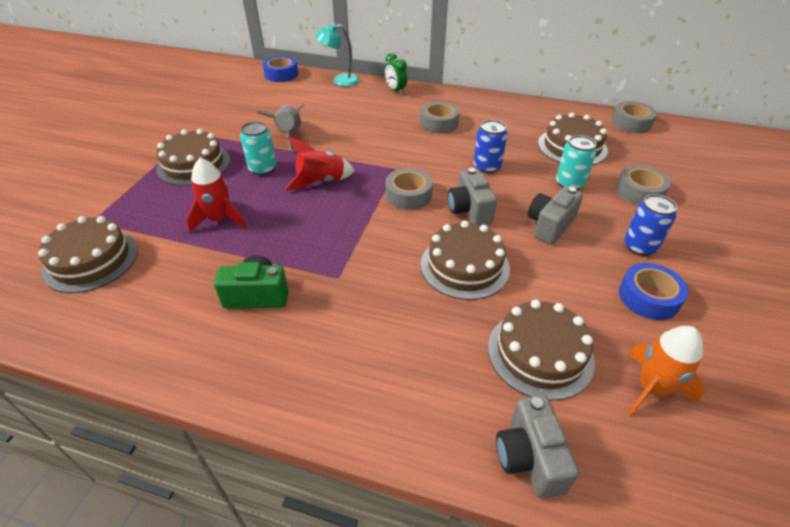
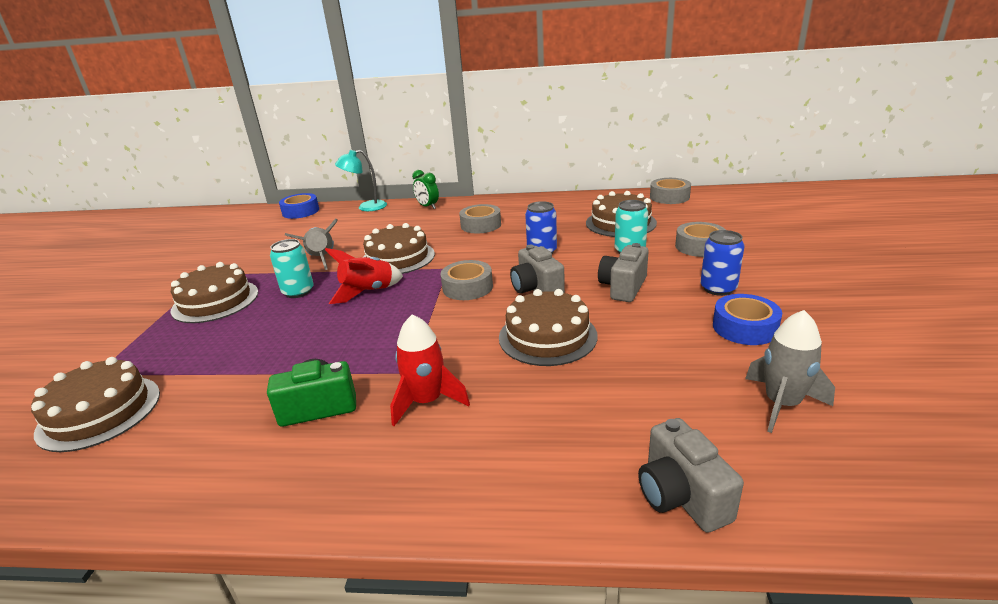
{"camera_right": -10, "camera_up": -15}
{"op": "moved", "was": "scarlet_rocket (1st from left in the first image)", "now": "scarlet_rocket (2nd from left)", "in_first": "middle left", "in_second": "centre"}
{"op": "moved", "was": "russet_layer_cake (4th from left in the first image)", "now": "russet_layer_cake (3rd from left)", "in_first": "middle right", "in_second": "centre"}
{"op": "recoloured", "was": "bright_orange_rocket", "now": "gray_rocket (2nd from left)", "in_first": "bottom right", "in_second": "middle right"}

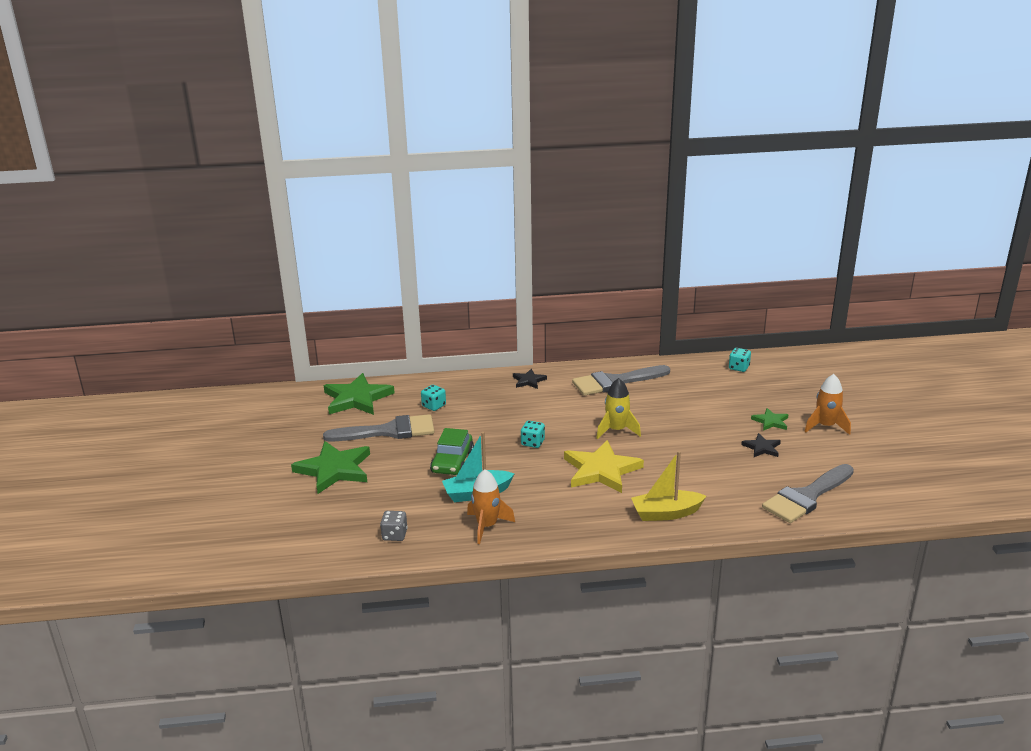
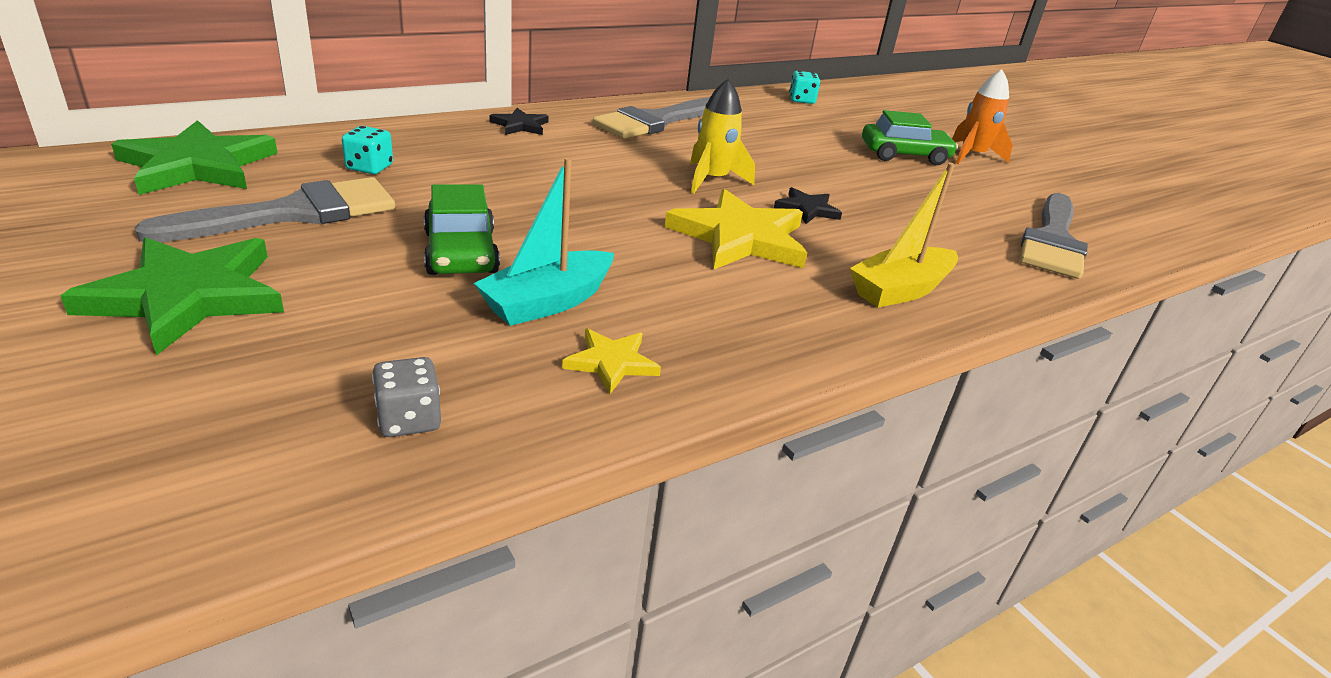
{"camera_right": -30, "camera_up": 5}
{"op": "removed", "was": "turquoise_game_die (2nd from left)", "in_first": "centre"}
{"op": "moved", "was": "black_star_shape (2nd from left)", "in_first": "middle right", "in_second": "top centre"}
{"op": "replaced", "was": "bright_orange_rocket (1st from left)", "now": "yellow_star_shape (1st from left)", "in_first": "bottom centre", "in_second": "centre"}
{"op": "replaced", "was": "green_star_shape (3rd from left)", "now": "green_car (2nd from left)", "in_first": "middle right", "in_second": "top right"}

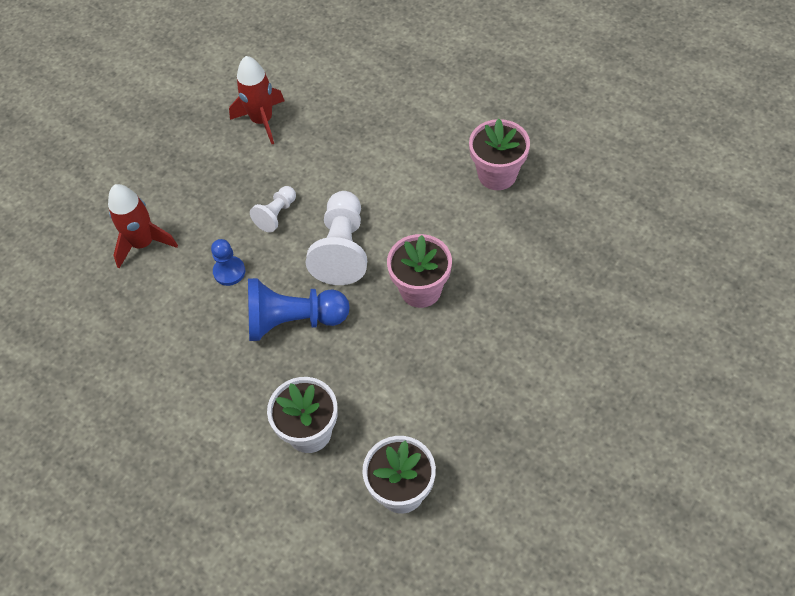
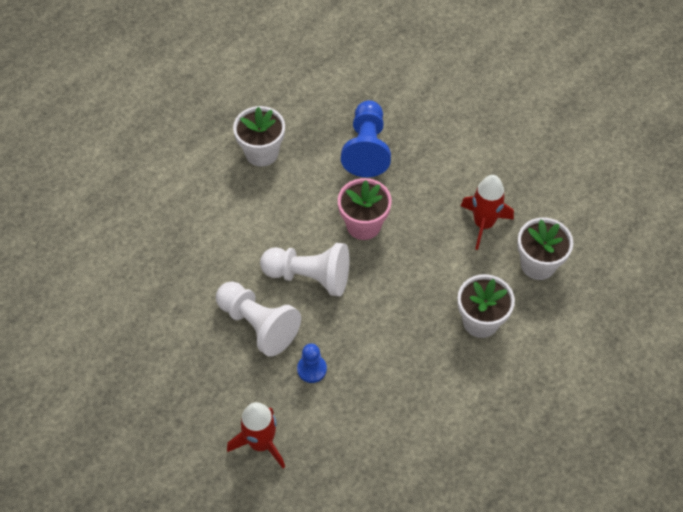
{"camera_right": -85, "camera_up": 0}
{"op": "moved", "was": "scarlet_rocket (2nd from left)", "in_first": "top left", "in_second": "middle right"}
{"op": "moved", "was": "blue_game_pawn (2nd from left)", "in_first": "centre", "in_second": "top centre"}
{"op": "recoloured", "was": "pink_flower_pot (2nd from left)", "now": "snow-white_flower_pot (1st from left)", "in_first": "top centre", "in_second": "top centre"}
{"op": "resized", "was": "snow-white_game_pawn (1st from left)", "in_first": "centre", "in_second": "centre", "ratio": 1.84}

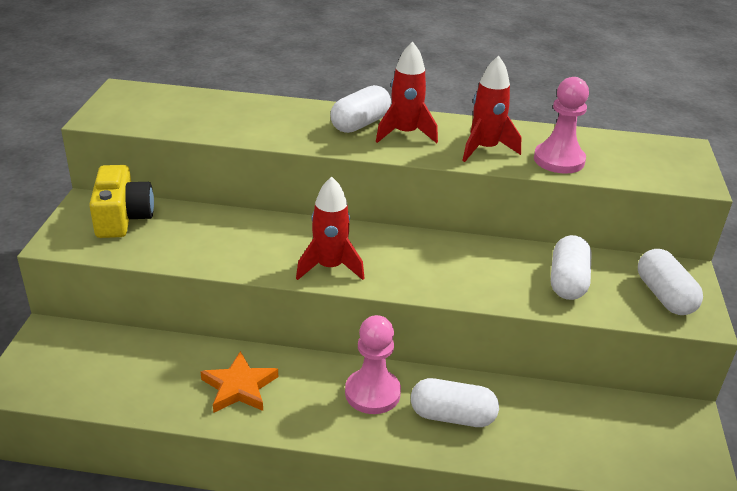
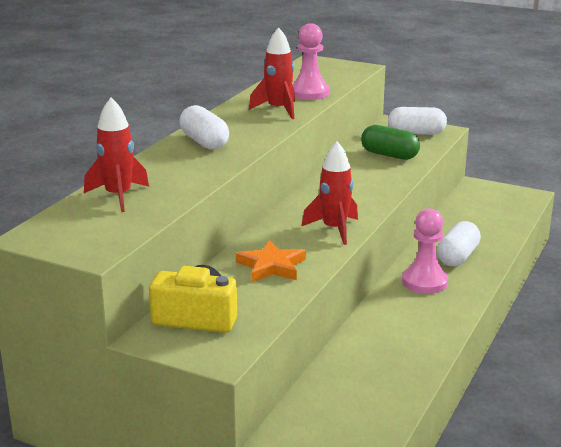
{"camera_right": -70, "camera_up": -10}
{"op": "moved", "was": "bright_orange_star_shape", "in_first": "bottom left", "in_second": "centre"}
{"op": "moved", "was": "scarlet_rocket (2nd from left in the first image)", "now": "scarlet_rocket (1st from left)", "in_first": "top centre", "in_second": "middle left"}
{"op": "recoloured", "was": "snow-white_pill (3rd from left)", "now": "green_pill", "in_first": "middle right", "in_second": "top right"}

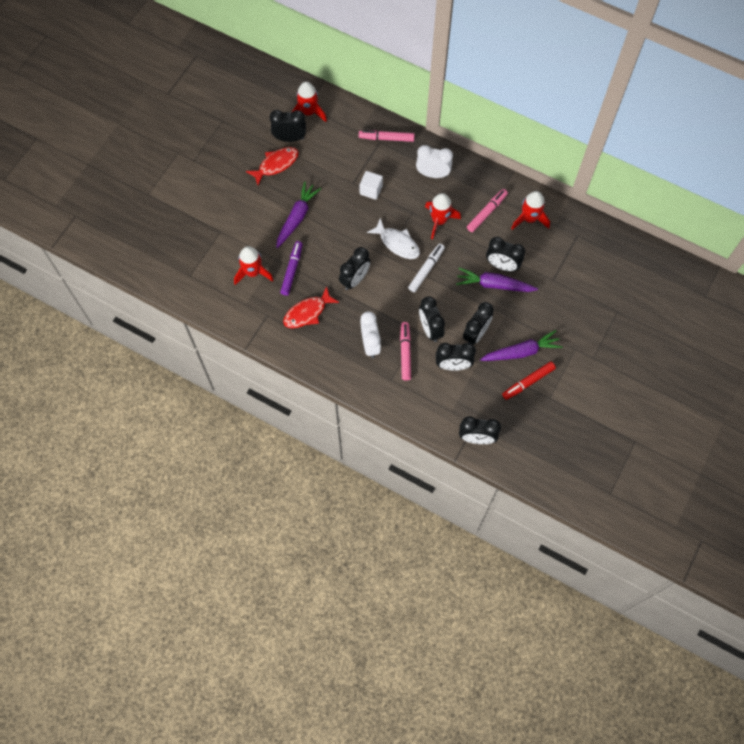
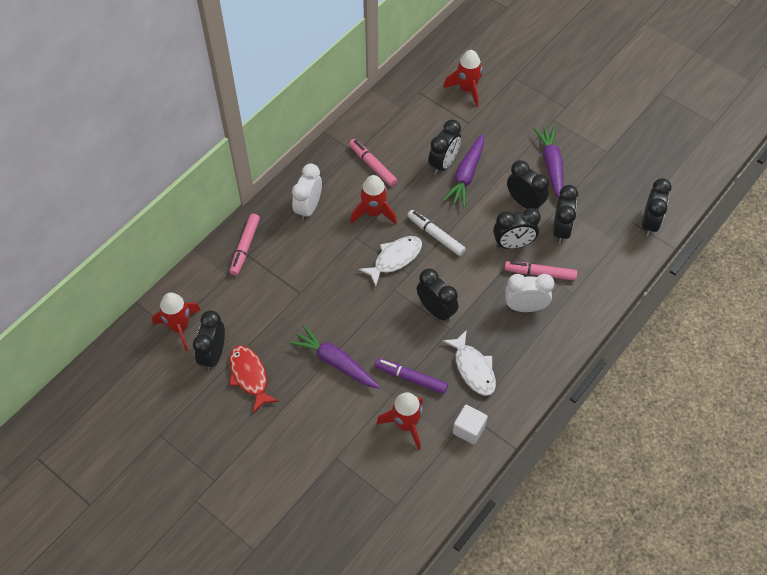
{"camera_right": -80, "camera_up": -10}
{"op": "removed", "was": "scarlet_marker", "in_first": "middle right"}
{"op": "moved", "was": "snow-white_solid_cube", "in_first": "top centre", "in_second": "bottom centre"}
{"op": "moved", "was": "scarlet_rocket (4th from left)", "in_first": "top right", "in_second": "top centre"}
{"op": "recoloured", "was": "scarlet_fish (2nd from left)", "now": "snow-white_fish (2nd from left)", "in_first": "centre", "in_second": "centre"}

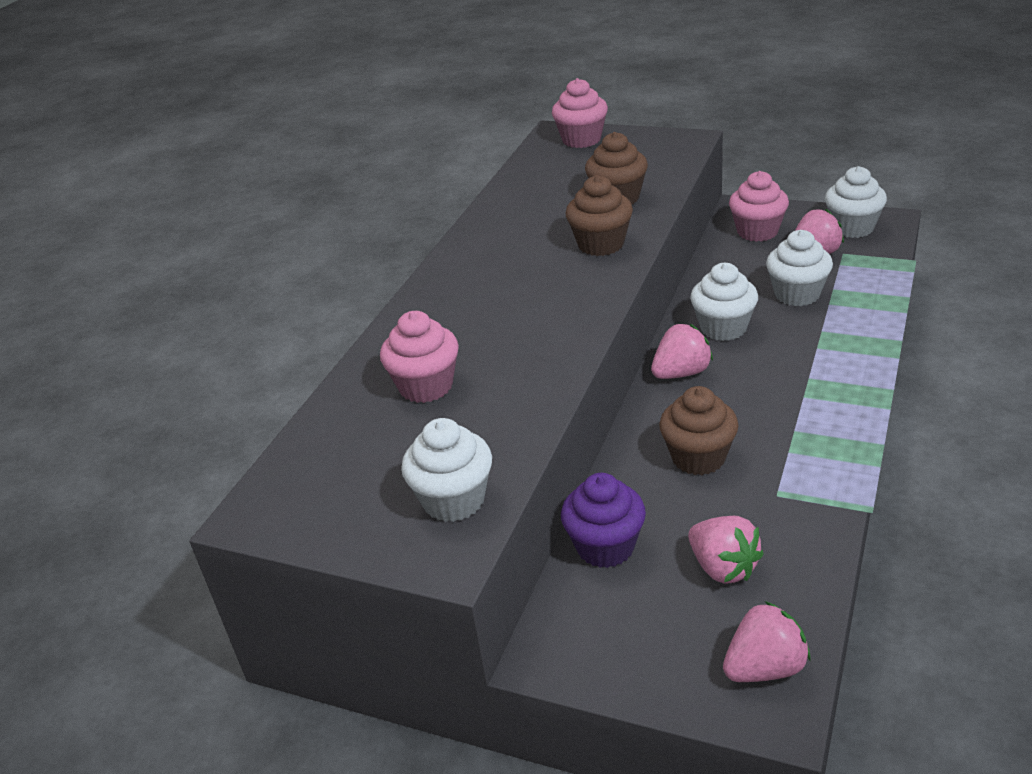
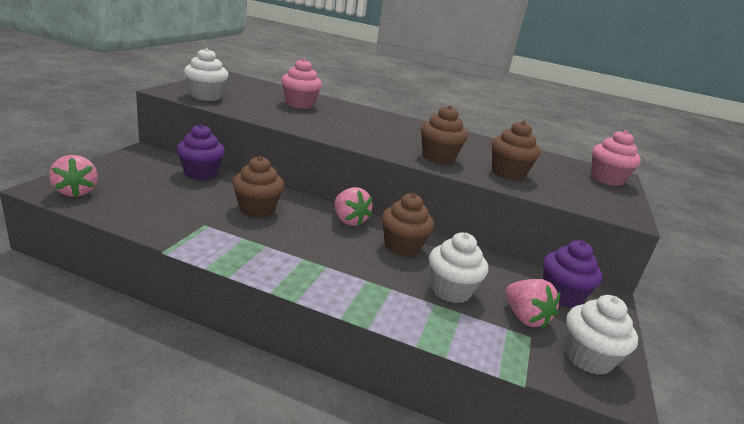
{"camera_right": 80, "camera_up": -10}
{"op": "removed", "was": "pink_strawberry (2nd from left)", "in_first": "bottom right"}
{"op": "recoloured", "was": "snow-white_fairy_cake (2nd from left)", "now": "russet_fairy_cake (2nd from left)", "in_first": "middle right", "in_second": "centre"}
{"op": "recoloured", "was": "pink_fairy_cake (3rd from left)", "now": "royal_purple_fairy_cake (2nd from left)", "in_first": "top right", "in_second": "middle right"}

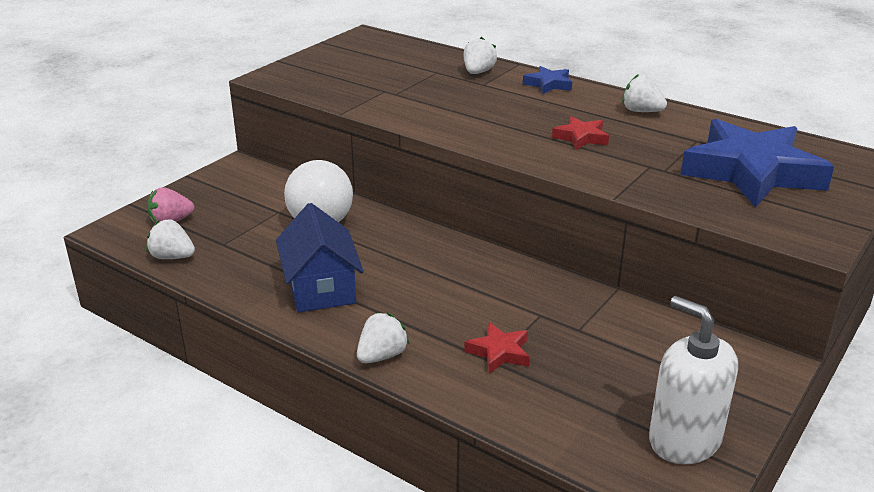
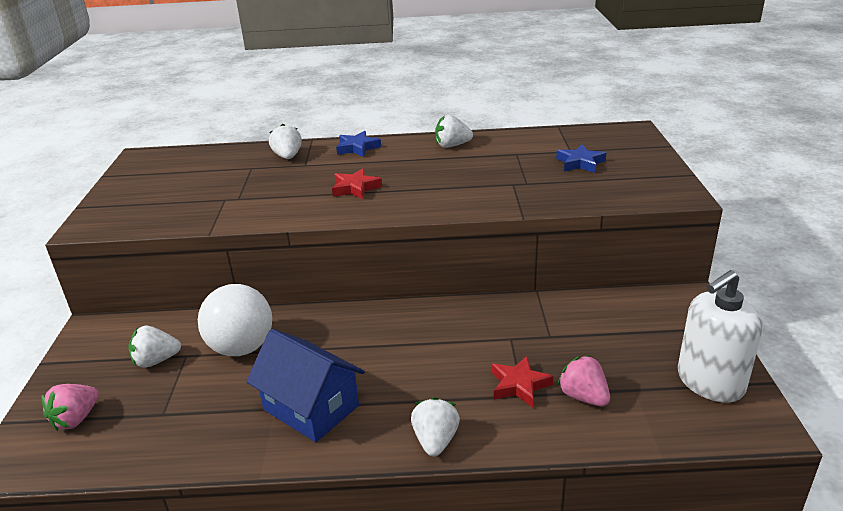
{"camera_right": -35, "camera_up": 0}
{"op": "added", "now": "pink_strawberry (2nd from left)", "in_second": "bottom right"}
{"op": "moved", "was": "snow-white_strawberry (1st from left)", "in_first": "middle left", "in_second": "bottom left"}
{"op": "moved", "was": "scarlet_star_shape (2nd from left in the first image)", "now": "scarlet_star_shape (1st from left)", "in_first": "top centre", "in_second": "centre"}
{"op": "turned", "was": "snow-white_soap_pump", "in_first": "bottom right", "in_second": "middle right", "clockwise": -45}
{"op": "resized", "was": "blue_star_shape (2nd from left)", "in_first": "top right", "in_second": "top right", "ratio": 0.43}

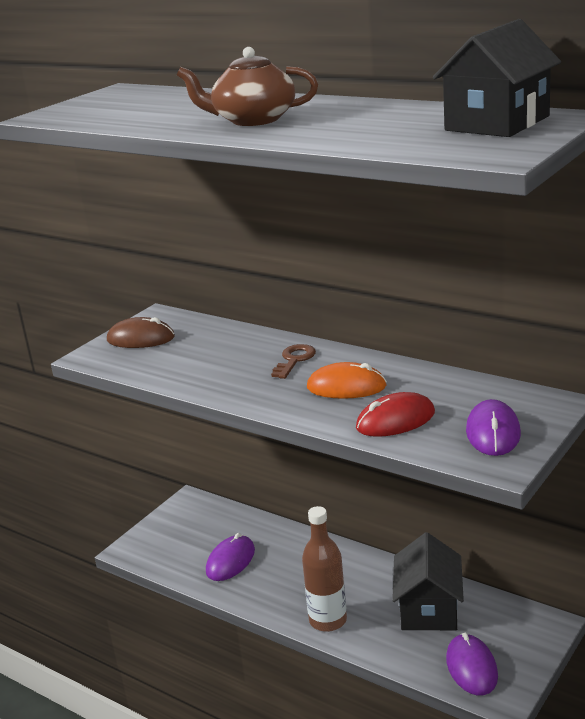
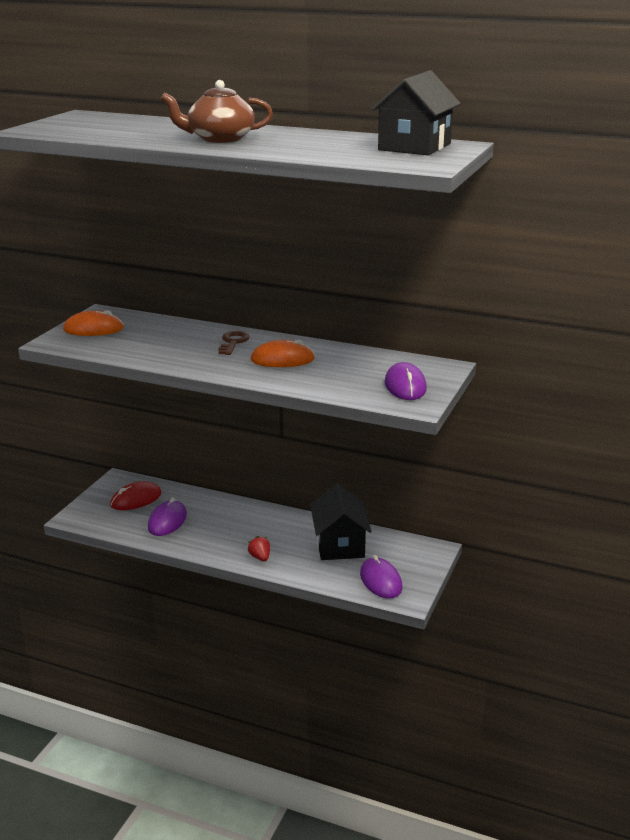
{"camera_right": -15, "camera_up": 0}
{"op": "moved", "was": "scarlet_PC_mouse", "in_first": "middle right", "in_second": "middle left"}
{"op": "replaced", "was": "russet_drink_bottle", "now": "scarlet_strawberry", "in_first": "bottom centre", "in_second": "centre"}
{"op": "recoloured", "was": "russet_PC_mouse", "now": "bright_orange_PC_mouse (1st from left)", "in_first": "middle left", "in_second": "middle left"}

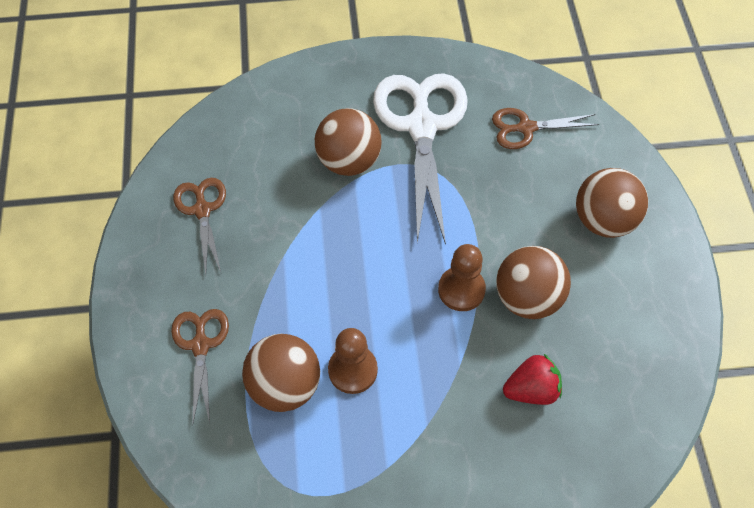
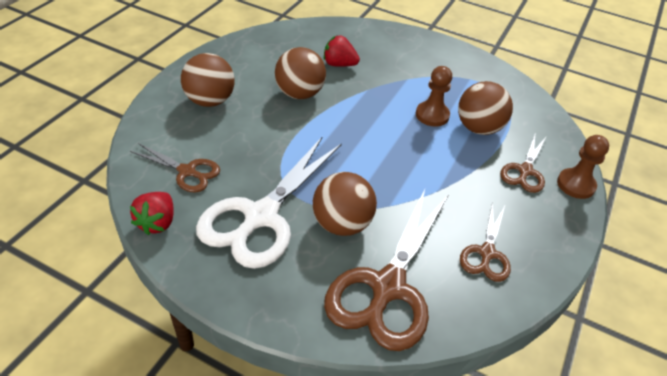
{"camera_right": -150, "camera_up": -15}
{"op": "added", "now": "scarlet_strawberry (1st from left)", "in_second": "middle left"}
{"op": "added", "now": "russet_shears (2nd from left)", "in_second": "bottom centre"}
{"op": "moved", "was": "russet_game_pawn (2nd from left)", "in_first": "centre", "in_second": "middle right"}

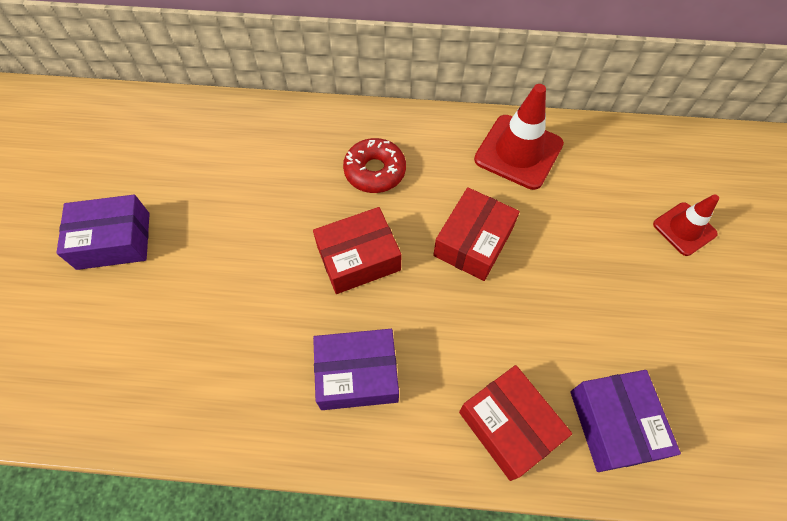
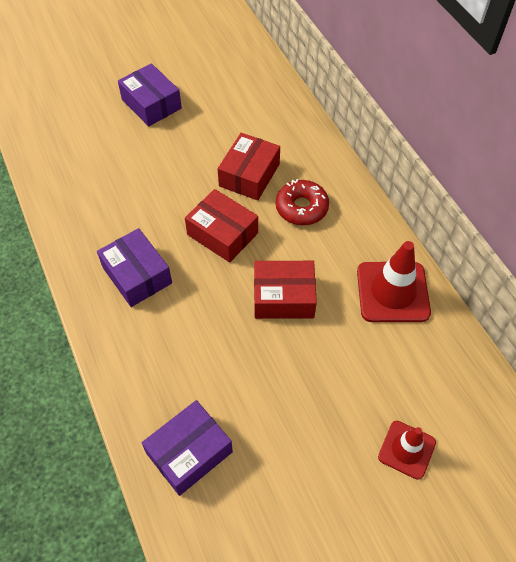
{"camera_right": 60, "camera_up": -5}
{"op": "moved", "was": "scarlet_box (3rd from left in the first image)", "now": "scarlet_box (2nd from left)", "in_first": "bottom centre", "in_second": "top centre"}

